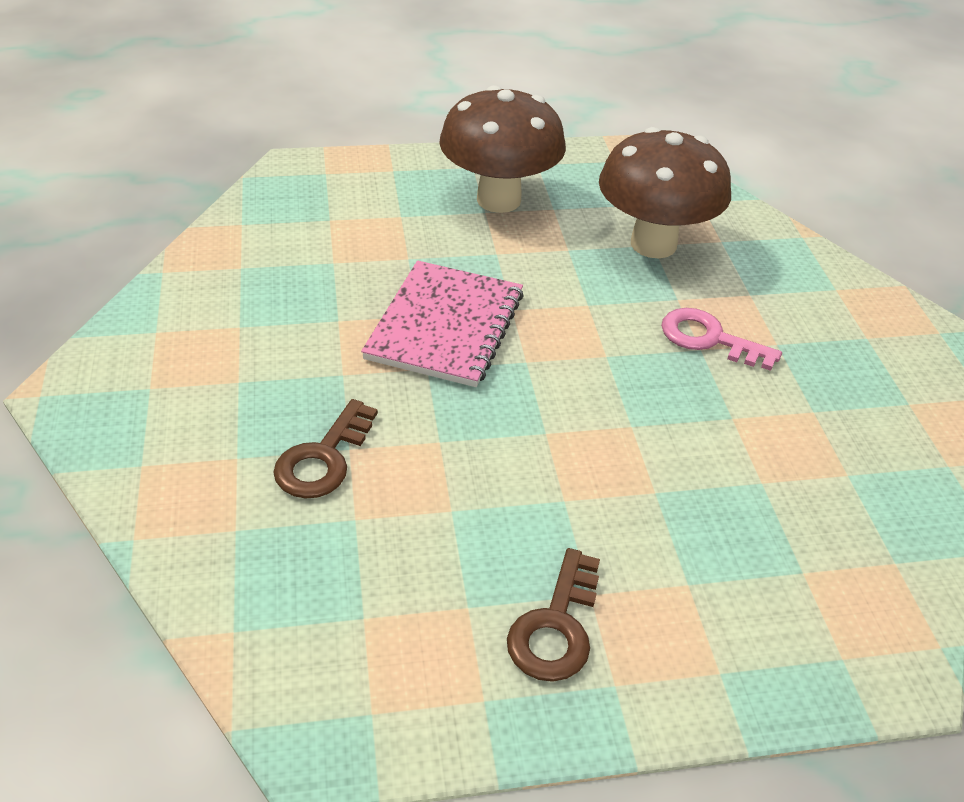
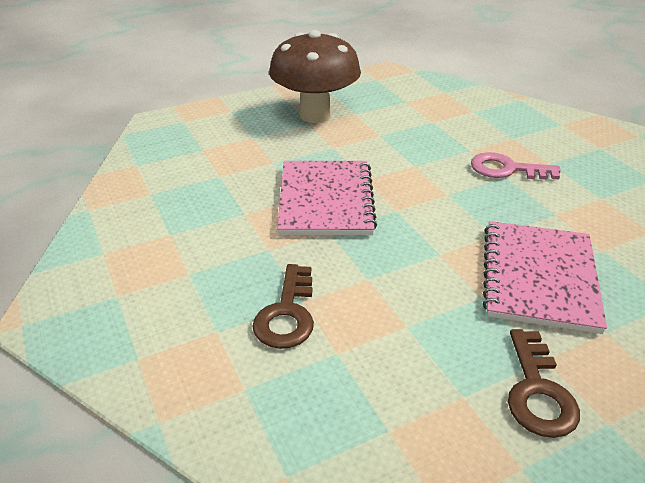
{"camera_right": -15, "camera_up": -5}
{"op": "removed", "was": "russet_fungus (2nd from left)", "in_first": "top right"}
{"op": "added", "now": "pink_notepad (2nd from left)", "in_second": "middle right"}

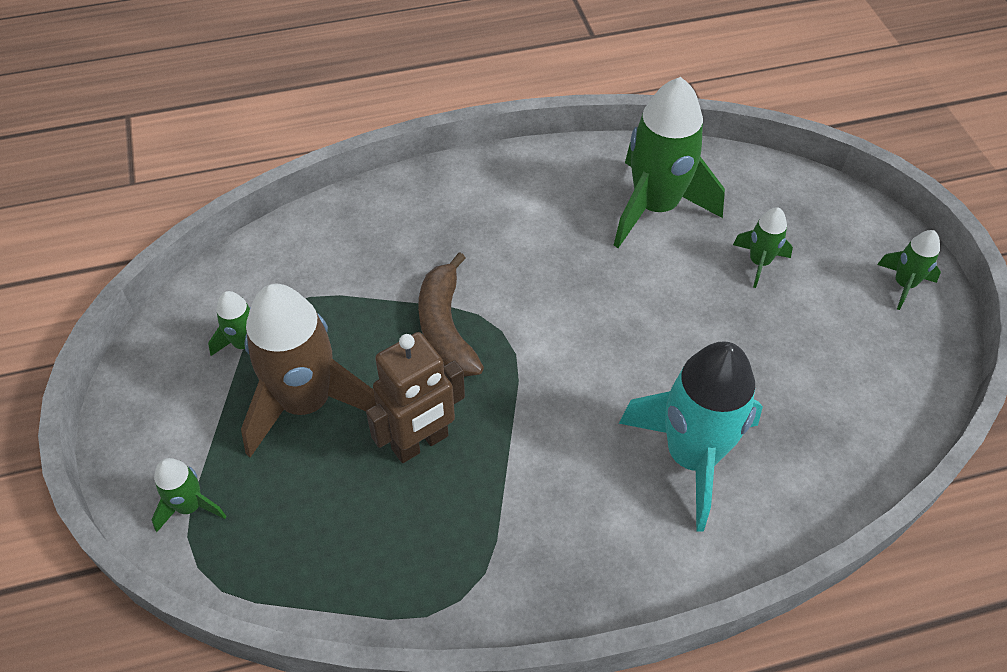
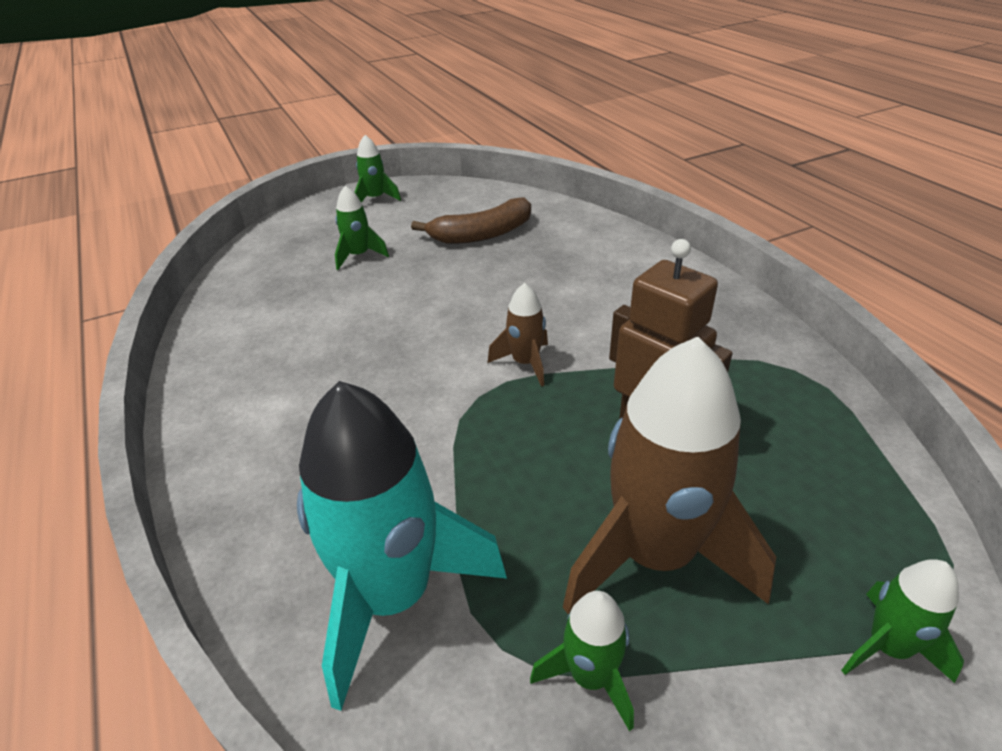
{"camera_right": -100, "camera_up": -15}
{"op": "removed", "was": "green_rocket (3rd from left)", "in_first": "top centre"}
{"op": "added", "now": "russet_rocket (1st from left)", "in_second": "centre"}
{"op": "moved", "was": "russet_banana_fruit", "in_first": "centre", "in_second": "top centre"}
{"op": "moved", "was": "turquoise_rocket", "in_first": "middle right", "in_second": "bottom centre"}

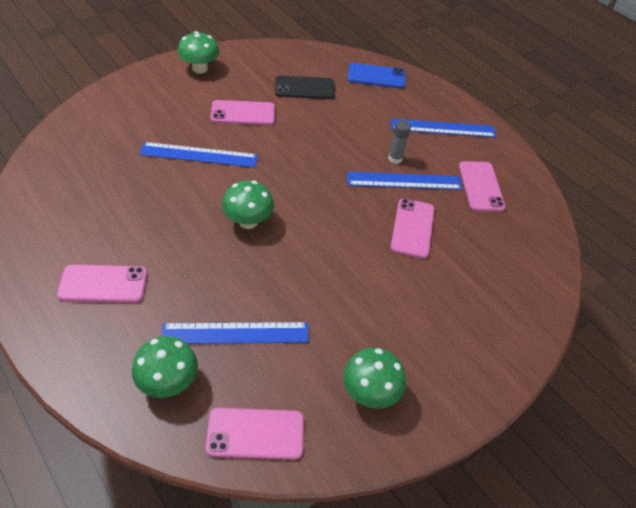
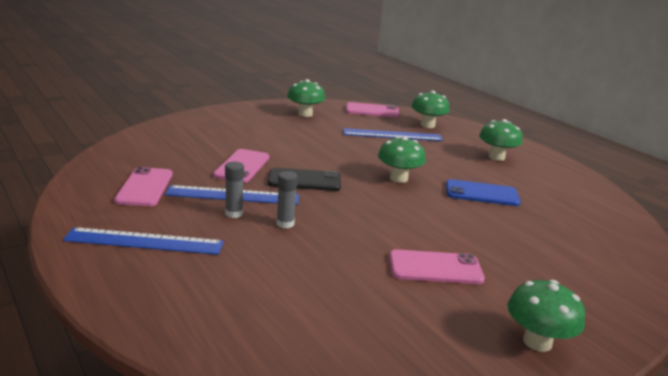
{"camera_right": -175, "camera_up": -25}
{"op": "removed", "was": "blue_ruler (1st from left)", "in_first": "top left"}
{"op": "added", "now": "gray_stick_of_glue (2nd from left)", "in_second": "centre"}
{"op": "moved", "was": "black_smartphone", "in_first": "top centre", "in_second": "centre"}
{"op": "moved", "was": "blue_smartphone", "in_first": "top centre", "in_second": "middle right"}
{"op": "replaced", "was": "pink_smartphone (1st from left)", "now": "green_fungus (4th from left)", "in_first": "middle left", "in_second": "middle right"}

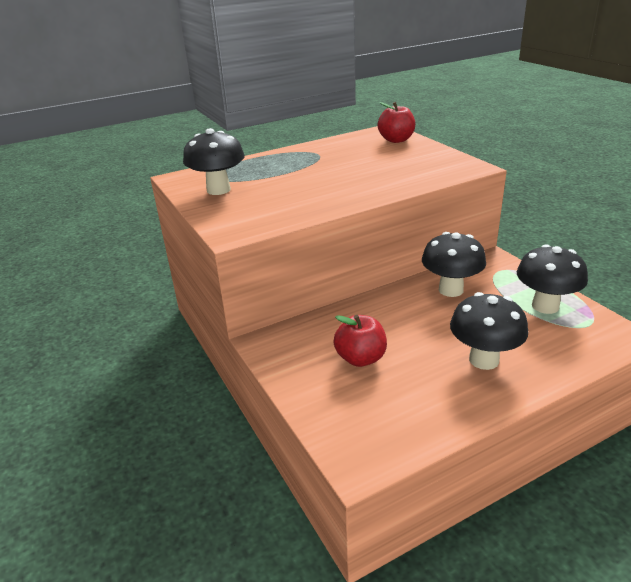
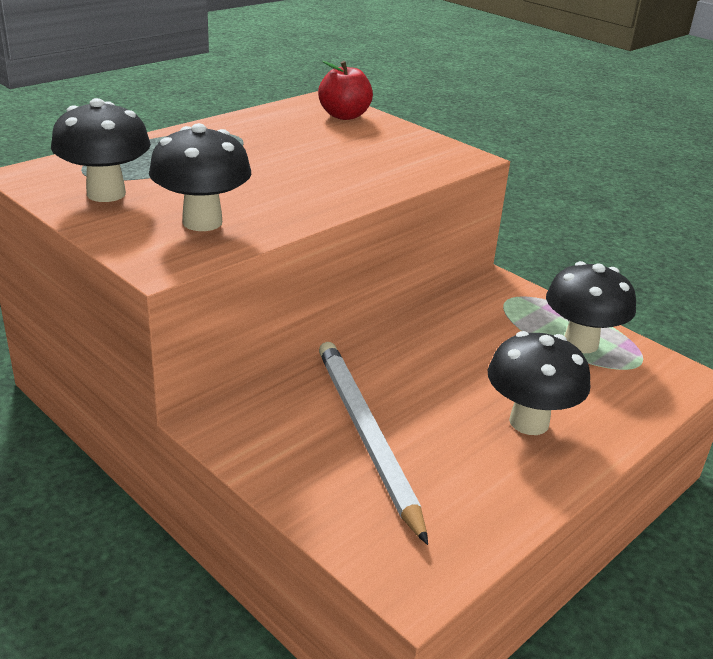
{"camera_right": -20, "camera_up": 0}
{"op": "moved", "was": "black_fungus (2nd from left)", "in_first": "middle right", "in_second": "top left"}
{"op": "replaced", "was": "scarlet_toy_apple (1st from left)", "now": "snow-white_pencil", "in_first": "centre", "in_second": "bottom centre"}

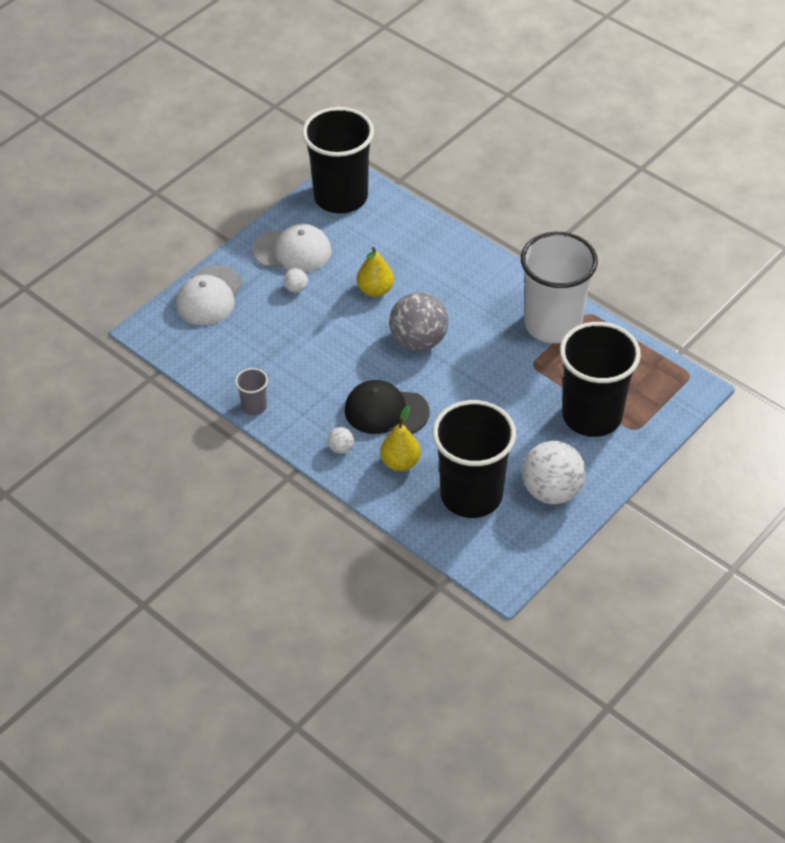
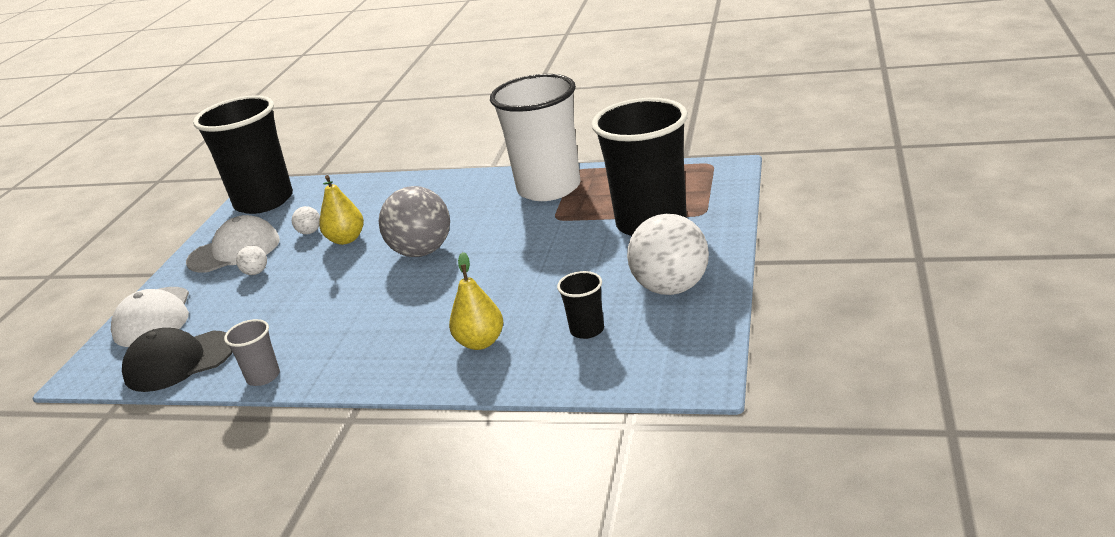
{"camera_right": -25, "camera_up": -20}
{"op": "moved", "was": "snow-white_ball (2nd from left)", "in_first": "centre", "in_second": "middle left"}
{"op": "moved", "was": "black_baseball_cap", "in_first": "centre", "in_second": "bottom left"}
{"op": "resized", "was": "black_tumbler (2nd from left)", "in_first": "centre", "in_second": "centre", "ratio": 0.42}

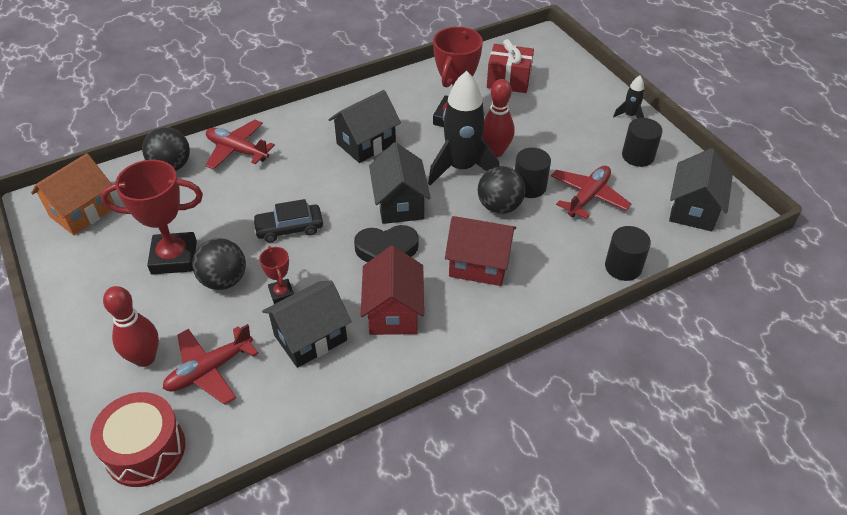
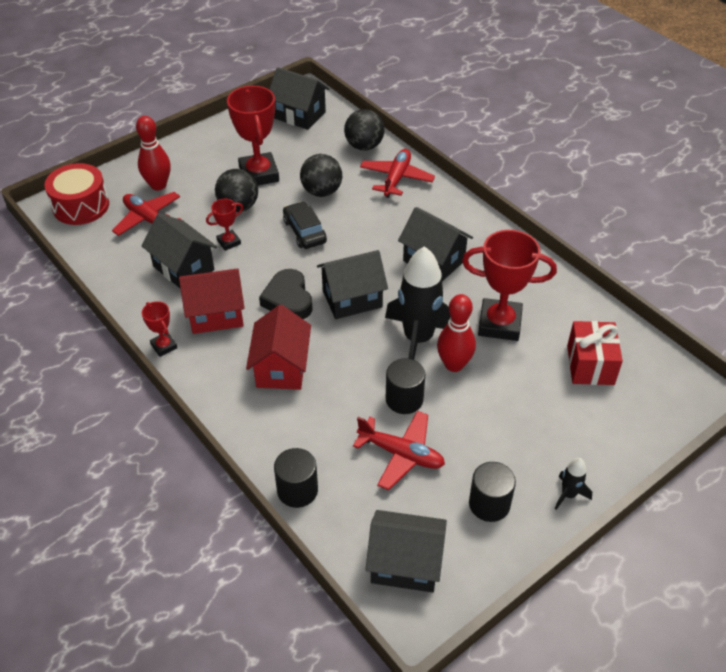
{"camera_right": 80, "camera_up": 0}
{"op": "added", "now": "scarlet_trophy (1st from left)", "in_second": "middle left"}
{"op": "moved", "was": "black_ball (3rd from left in the first image)", "now": "black_ball (2nd from left)", "in_first": "centre", "in_second": "top centre"}
{"op": "recoloured", "was": "bright_orange_house", "now": "black_house (2nd from left)", "in_first": "middle left", "in_second": "top centre"}

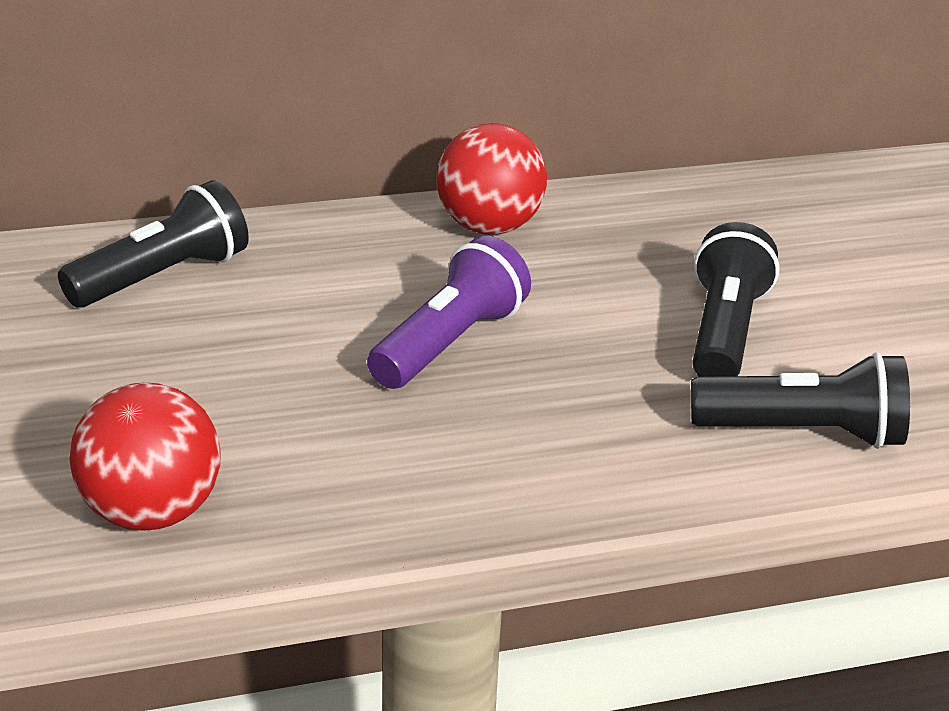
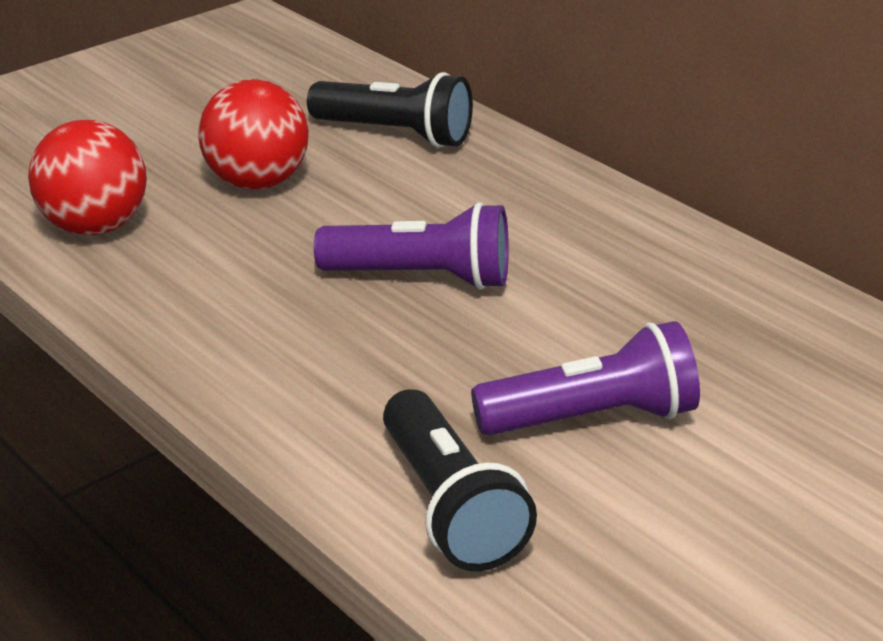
{"camera_right": 65, "camera_up": 0}
{"op": "moved", "was": "scarlet_ball (2nd from left)", "in_first": "top centre", "in_second": "top left"}
{"op": "recoloured", "was": "black_flashlight (2nd from left)", "now": "royal_purple_flashlight (2nd from left)", "in_first": "middle right", "in_second": "centre"}

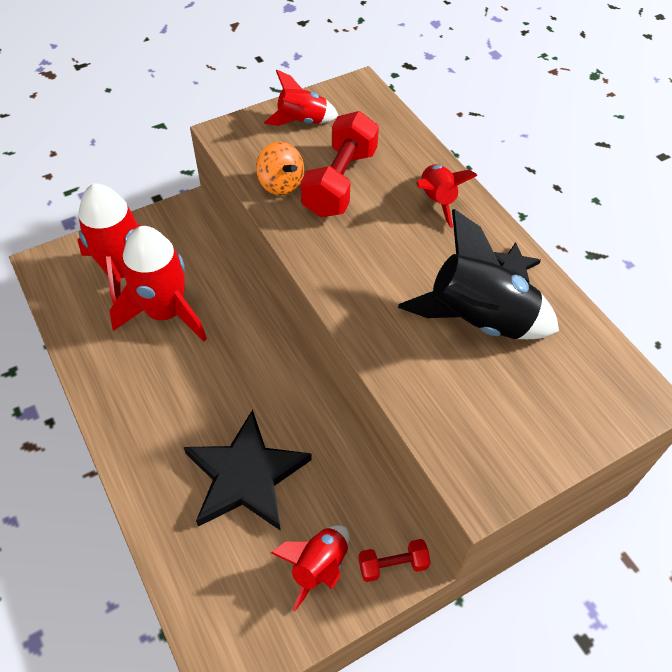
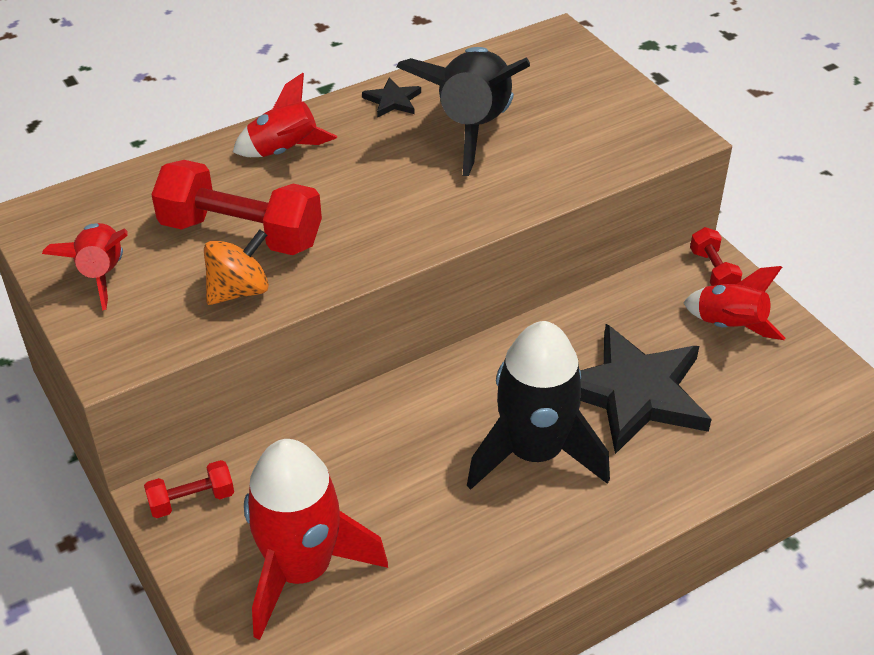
{"camera_right": -90, "camera_up": -10}
{"op": "removed", "was": "scarlet_rocket (2nd from left)", "in_first": "middle left"}
{"op": "added", "now": "scarlet_dumbbell (1st from left)", "in_second": "bottom left"}
{"op": "added", "now": "black_rocket (2nd from left)", "in_second": "centre"}

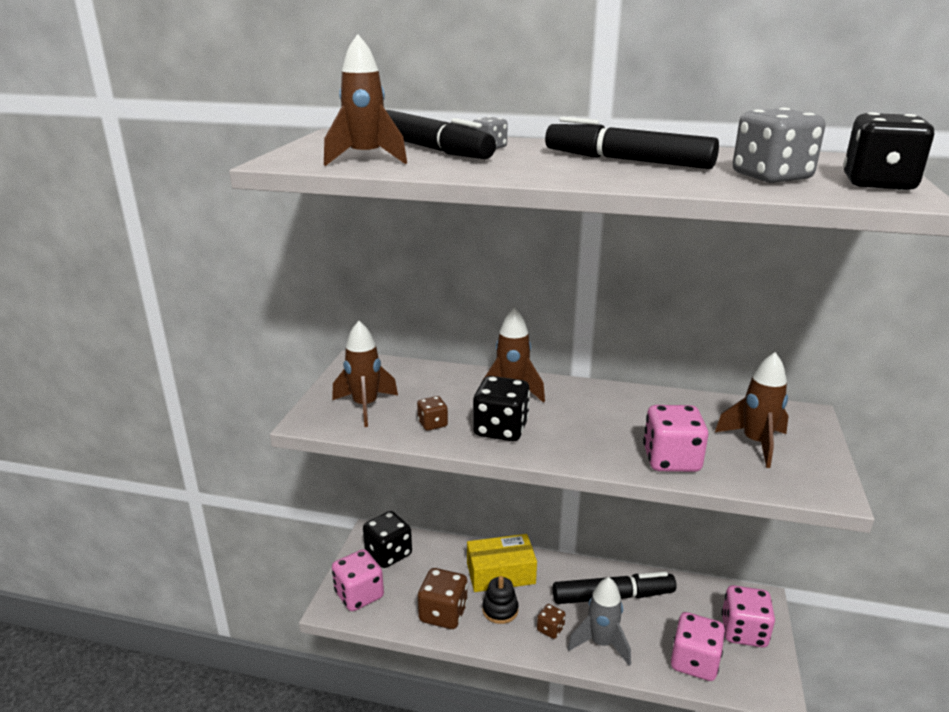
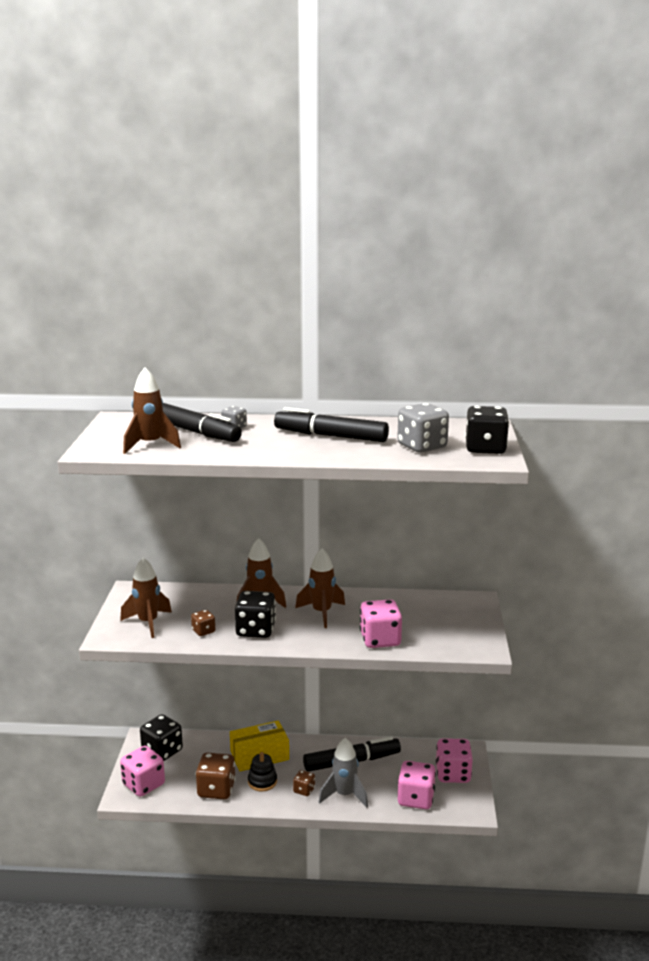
{"camera_right": -10, "camera_up": -5}
{"op": "moved", "was": "russet_rocket (4th from left)", "in_first": "middle right", "in_second": "centre"}

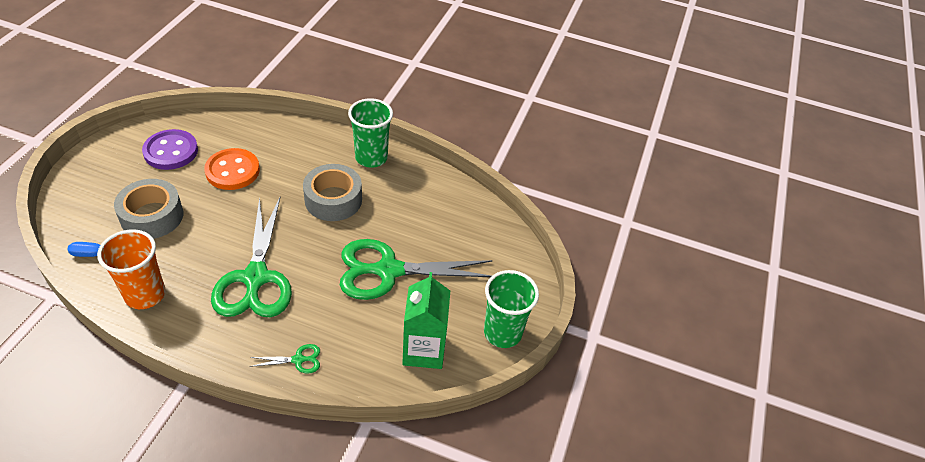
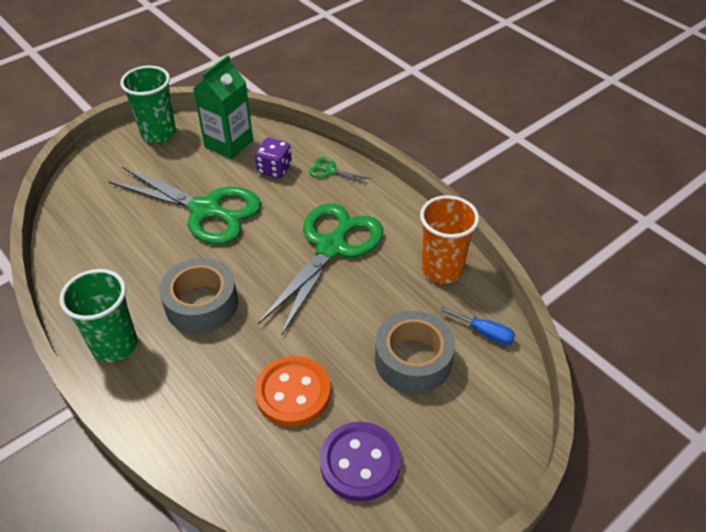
{"camera_right": -145, "camera_up": 0}
{"op": "added", "now": "royal_purple_game_die", "in_second": "top centre"}

